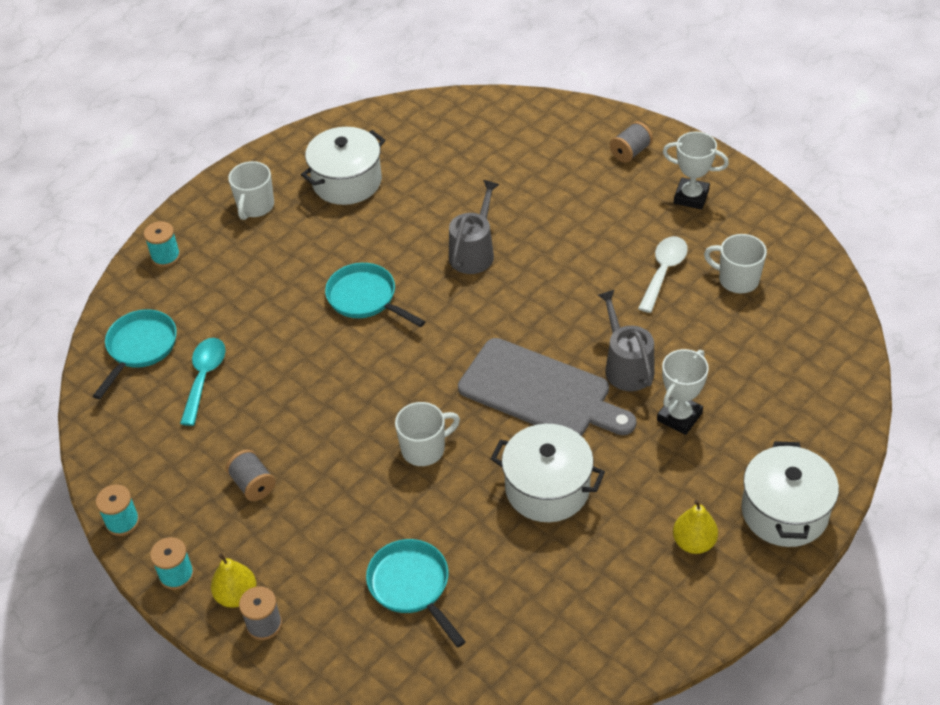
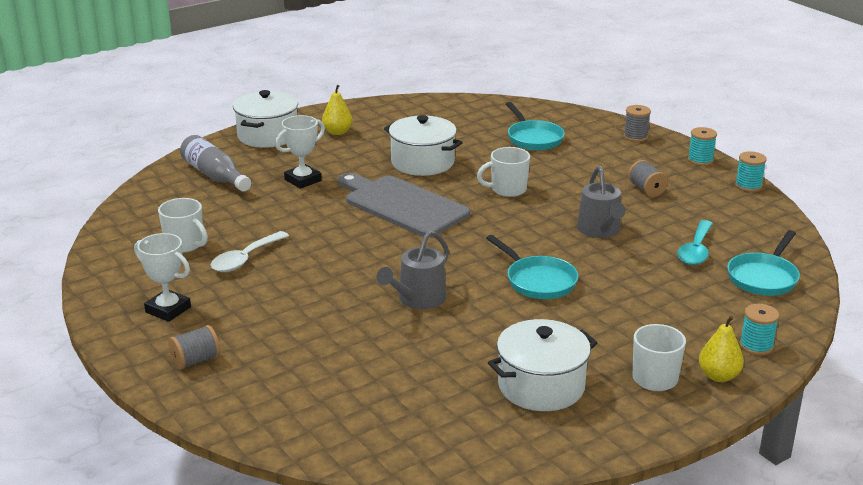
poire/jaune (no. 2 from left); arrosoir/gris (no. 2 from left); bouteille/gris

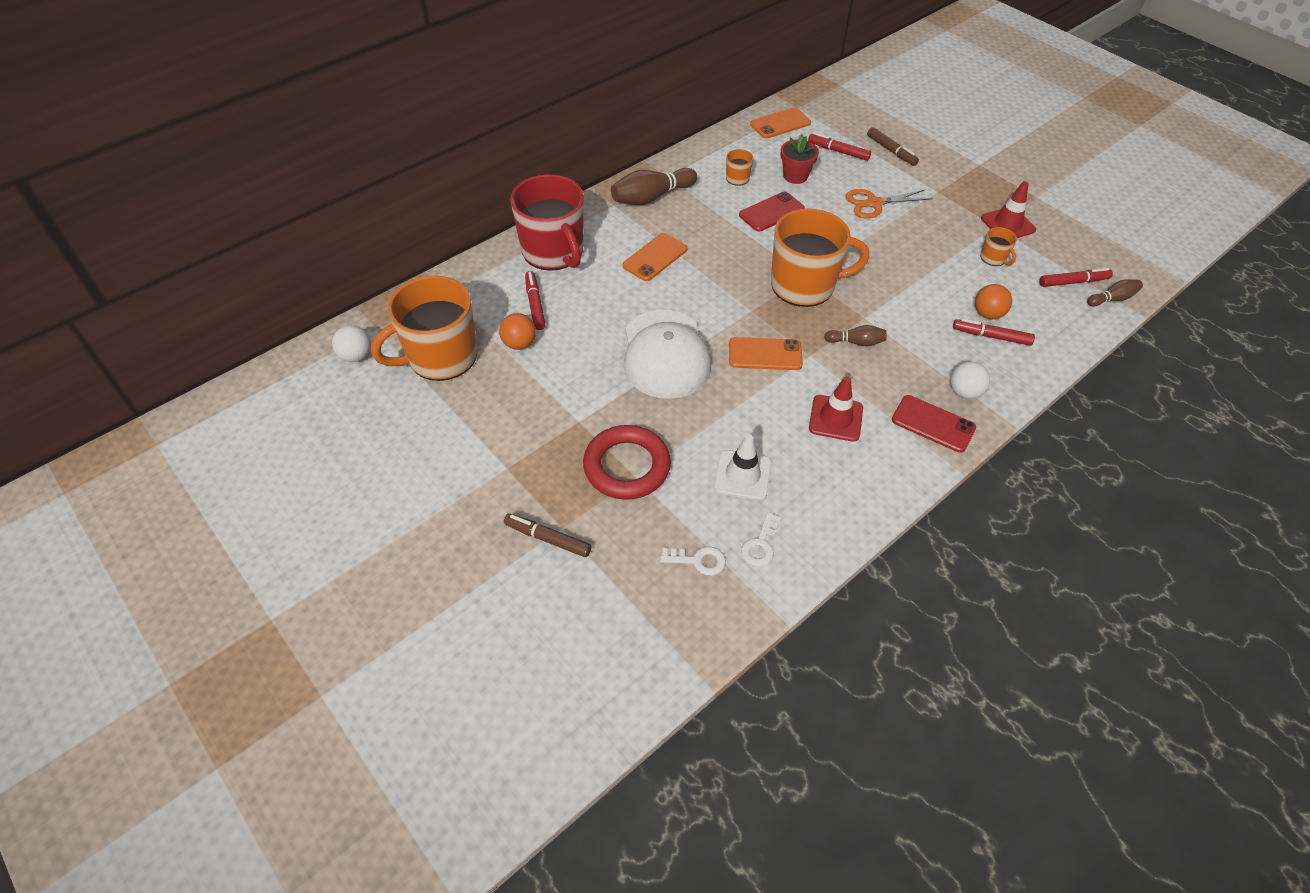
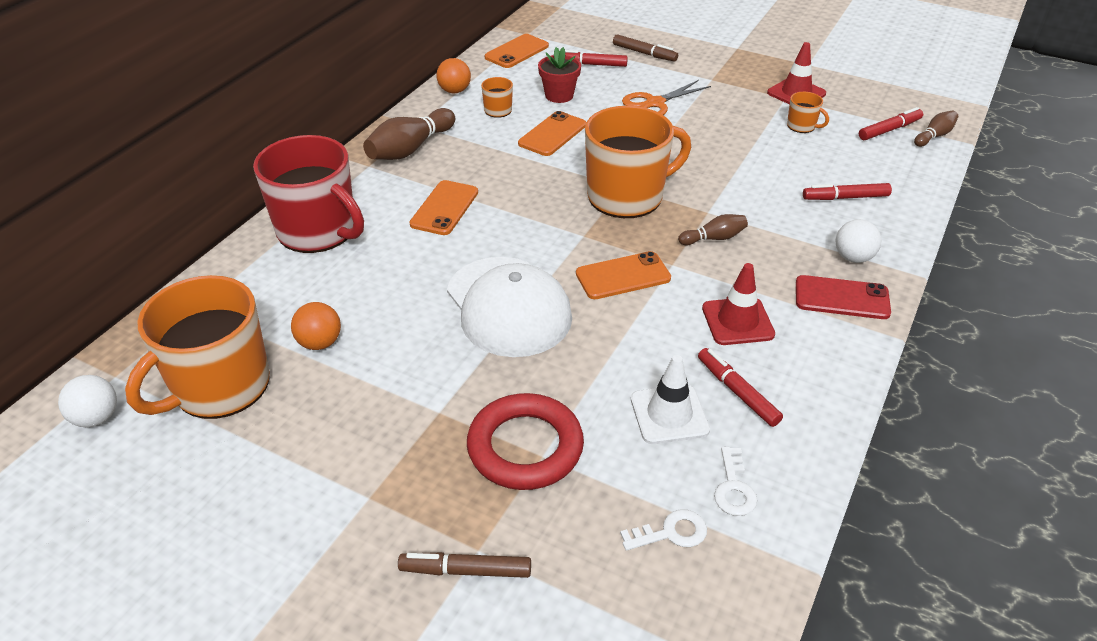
feutre/rouge (no. 2 from left); téléphone/orange (no. 3 from left); balle/orange (no. 2 from left)

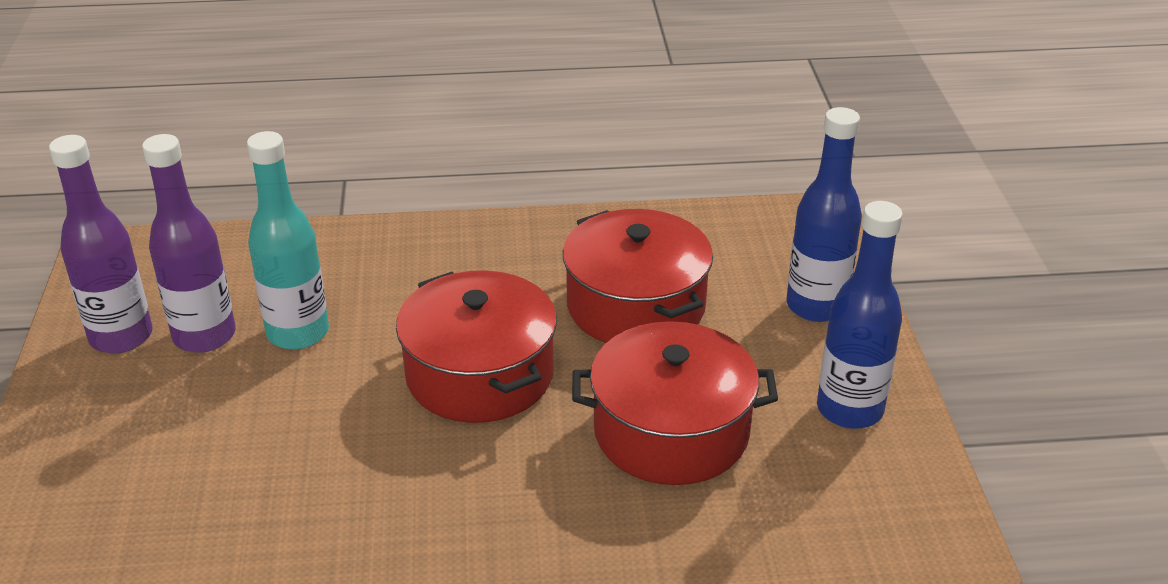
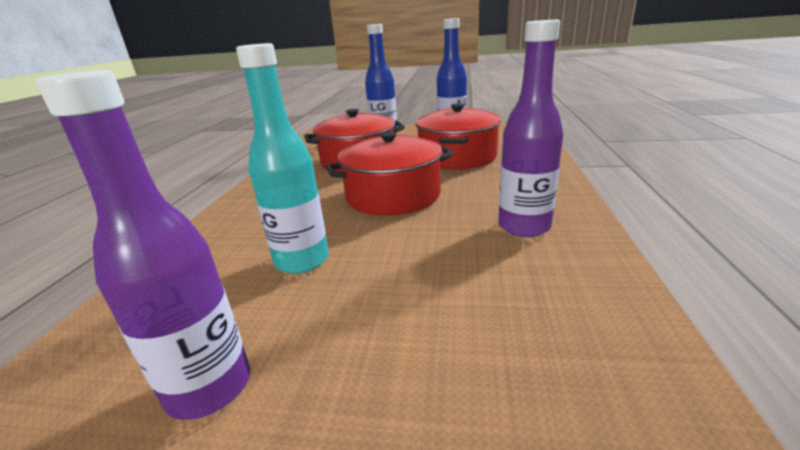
bouteille/violet (no. 2 from left)

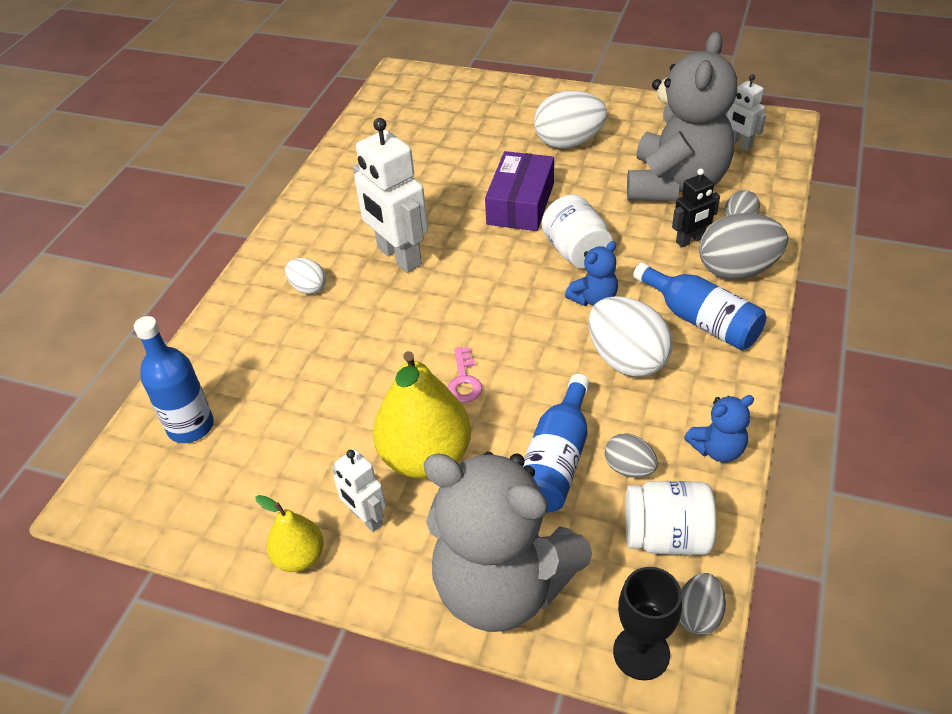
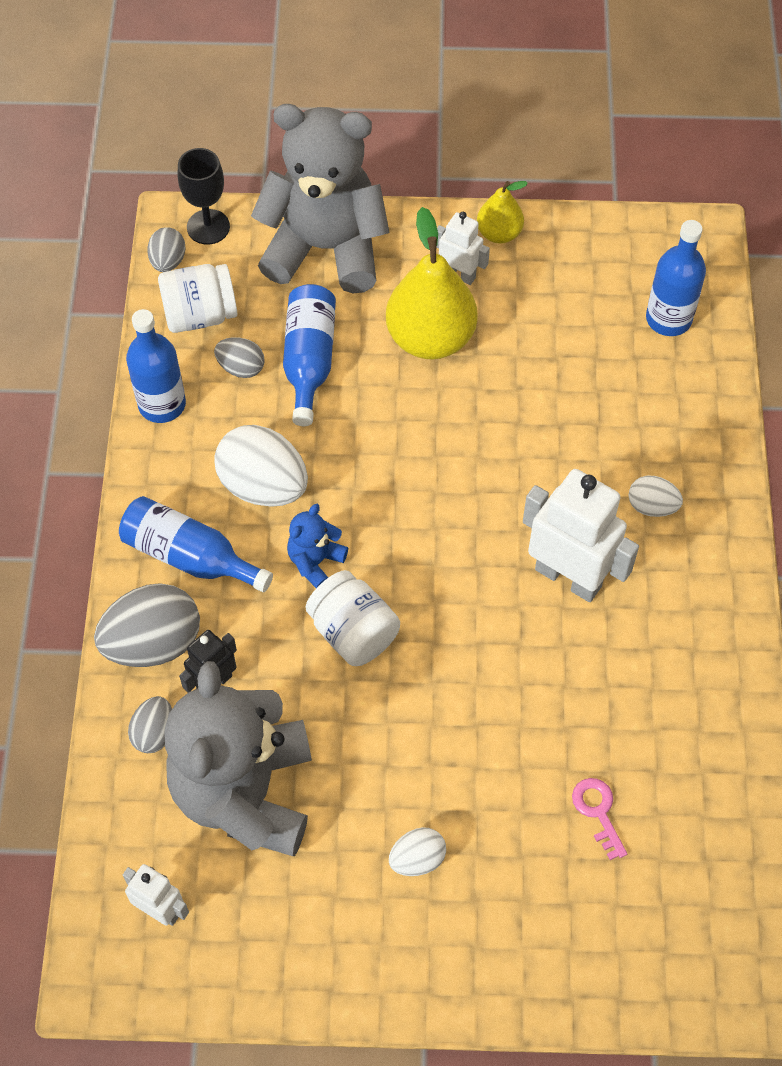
clé/rose; boîte/violet; œuf/blanc (no. 2 from left); bouteille/bleu (no. 1 from left)

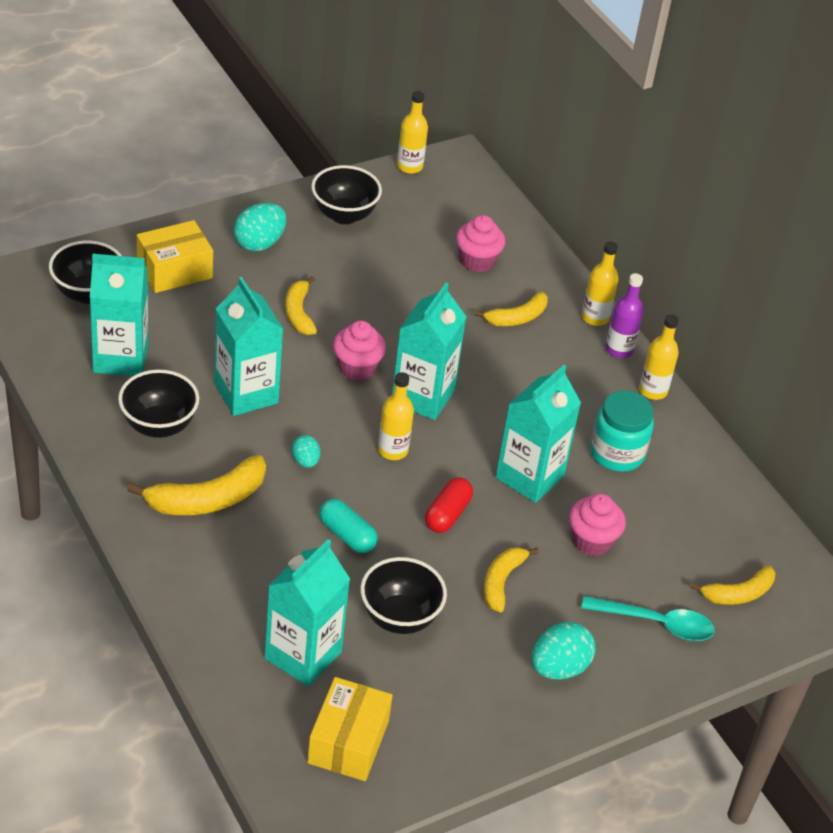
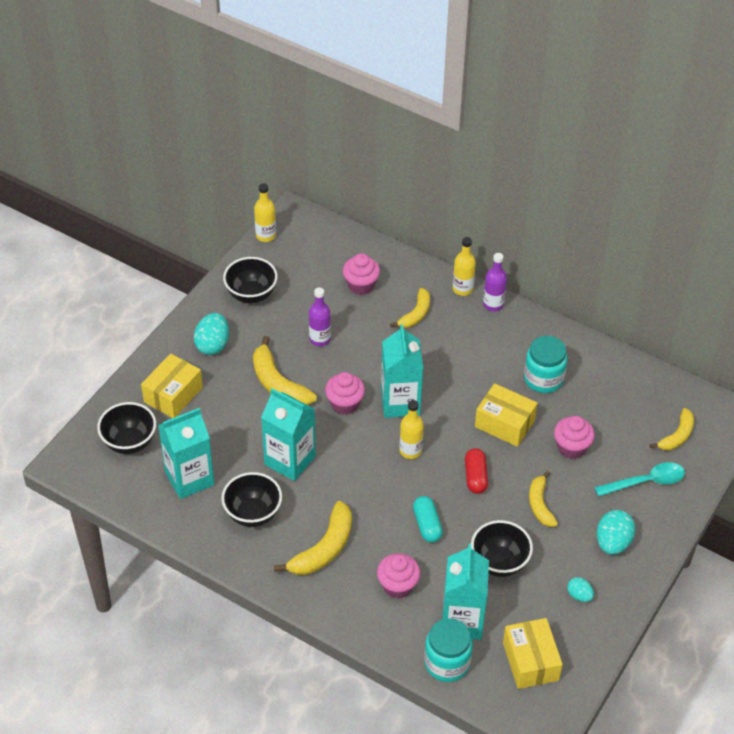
banane/jaune (no. 1 from left); œuf/turquoise (no. 2 from left); gélule/turquoise; boîte/jaune (no. 2 from left); bouteille/jaune (no. 4 from left in the first image); bouteille/violet (no. 1 from left); muffin/rose (no. 3 from left); bocal/turquoise (no. 1 from left)

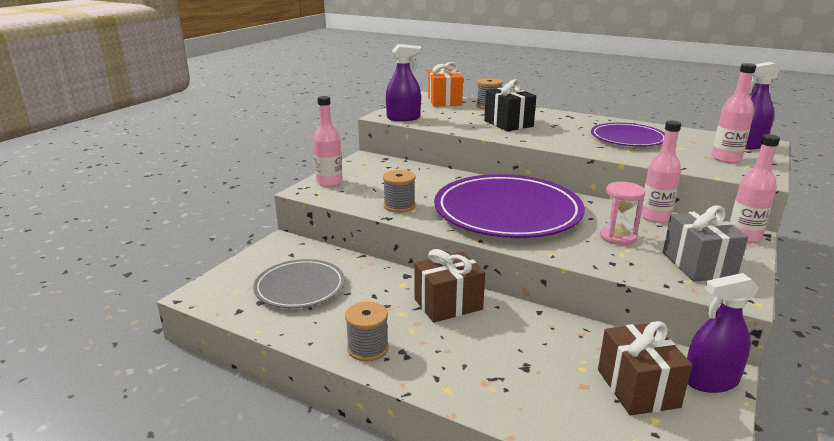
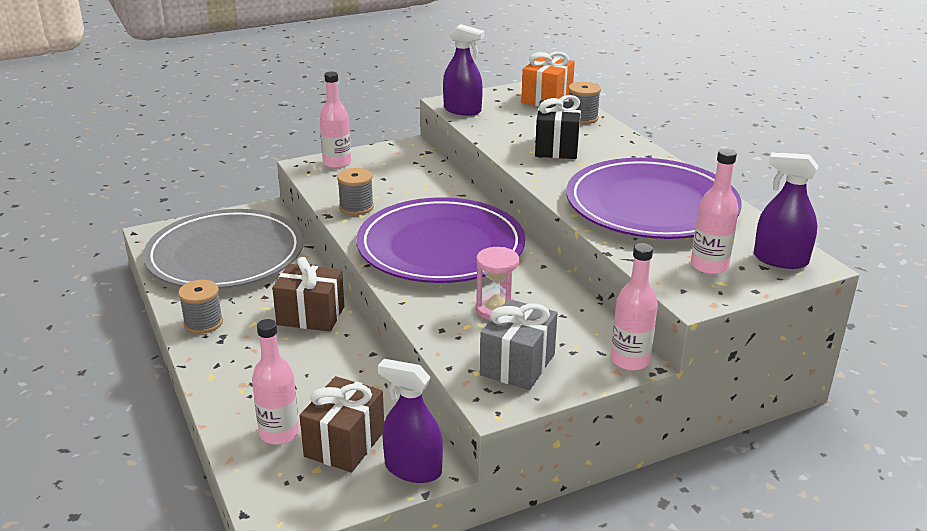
assiette/gris; assiette/violet (no. 2 from left); bouteille/rose (no. 1 from left)

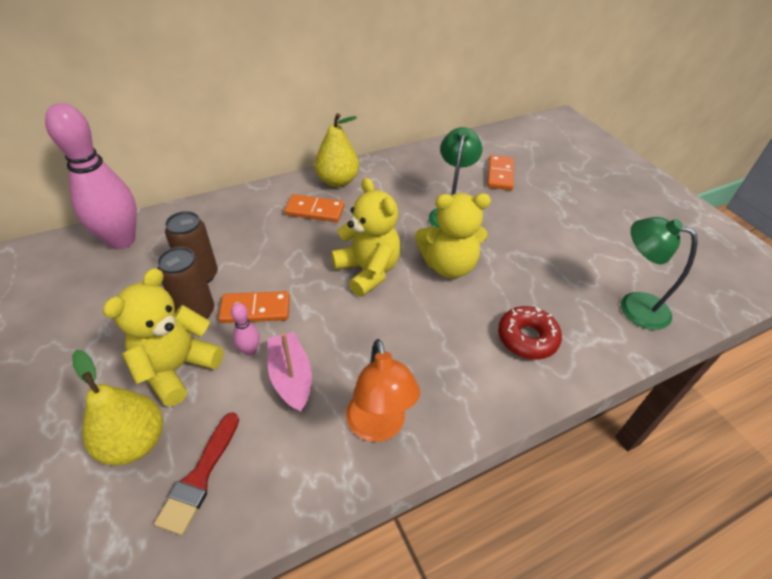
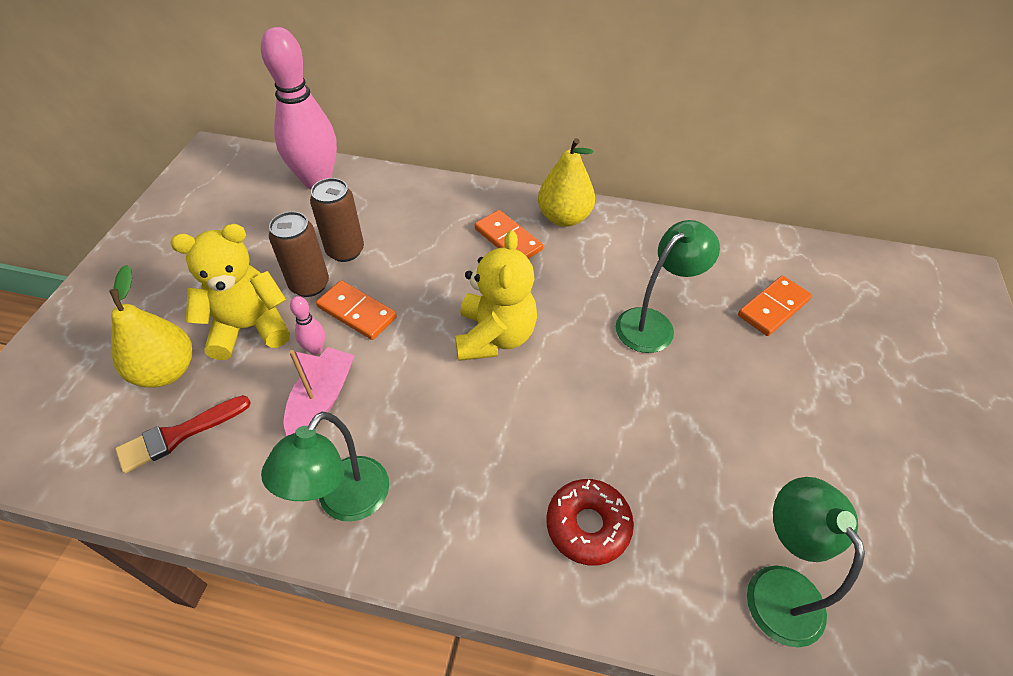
lampe/vert (no. 1 from left); ours en peluche/jaune (no. 3 from left in the first image)

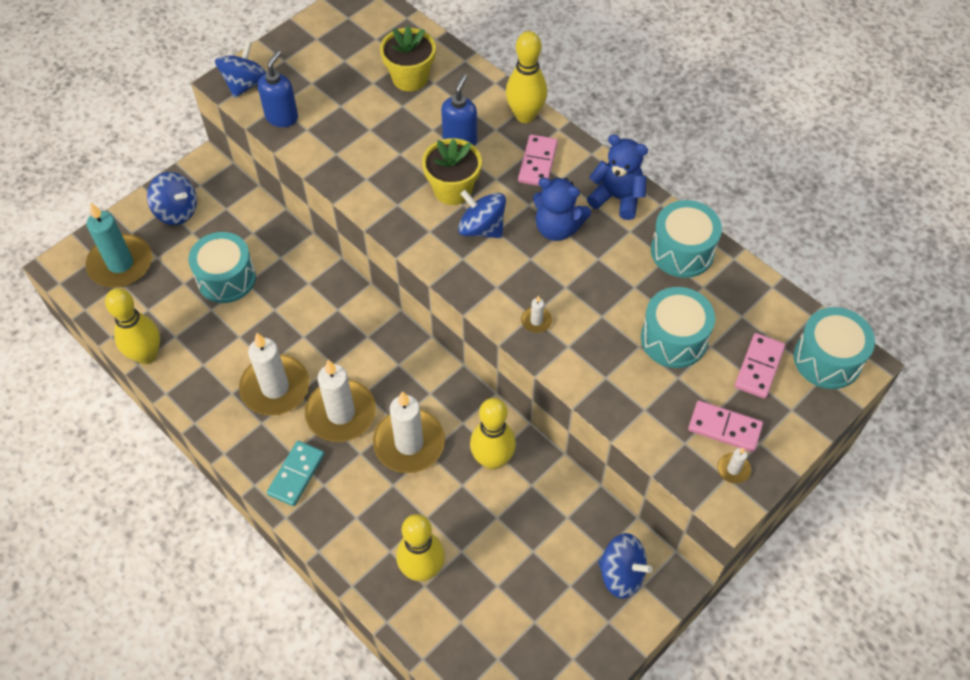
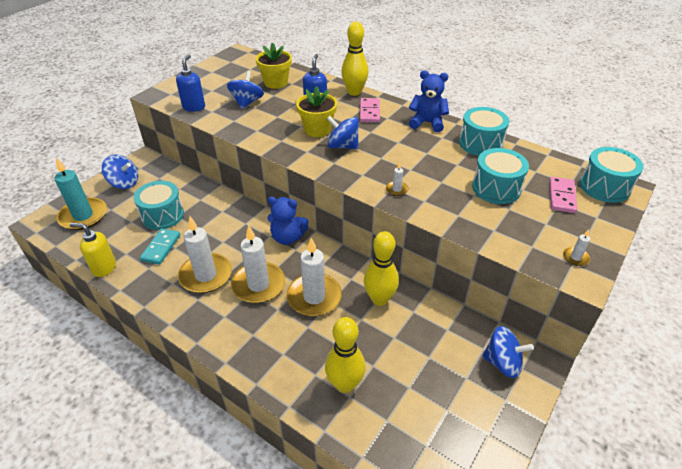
distributeur de savon/jaune; toupie/bleu (no. 2 from left); domino/turquoise; ours en peluche/bleu (no. 1 from left); domino/rose (no. 2 from left in the first image)

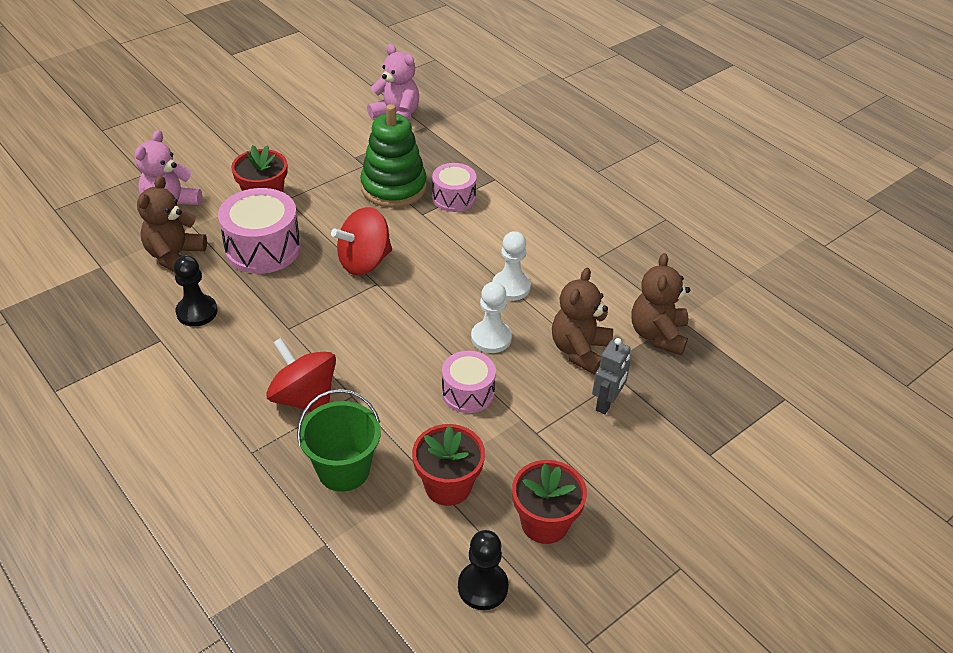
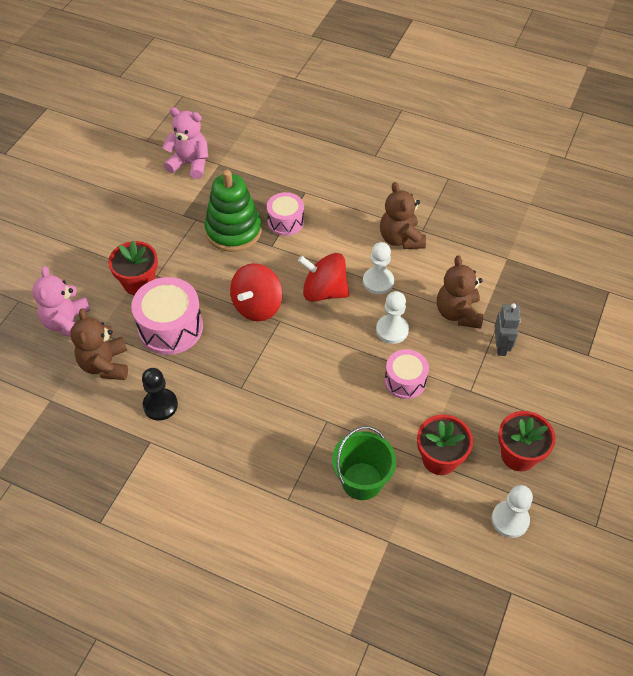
toupie/rouge (no. 2 from left); pion/blanc (no. 3 from left); ours en peluche/marron (no. 2 from left)

